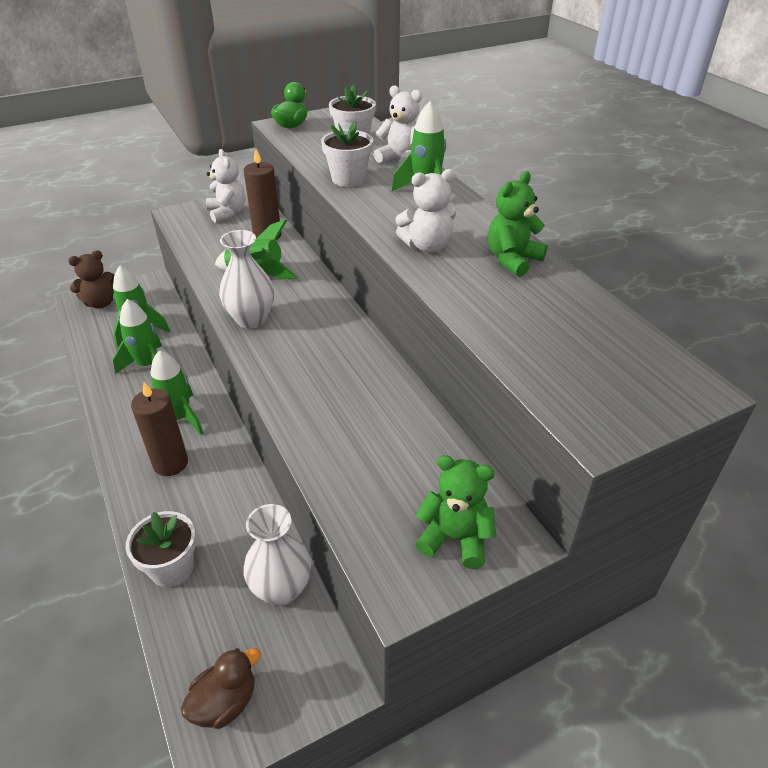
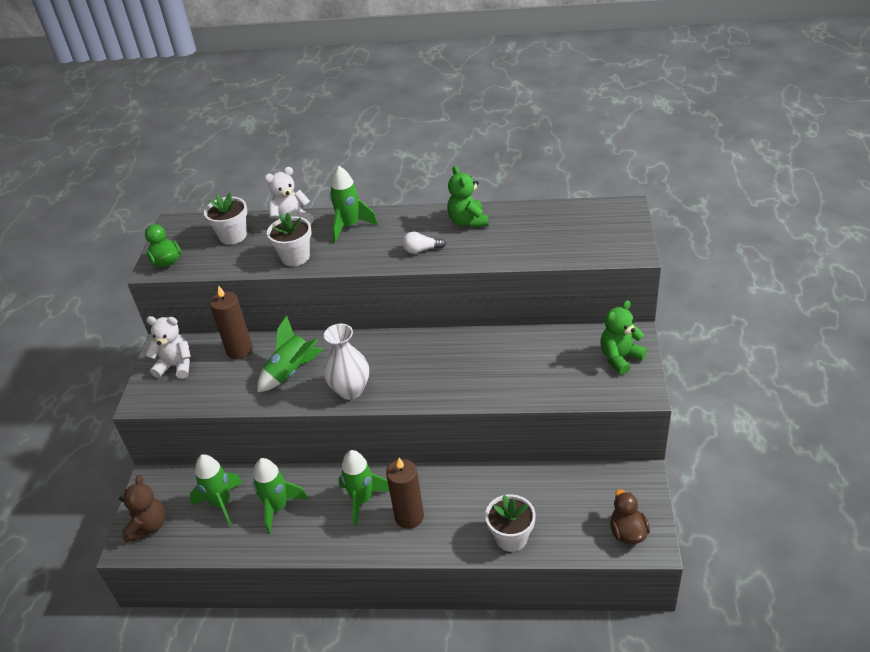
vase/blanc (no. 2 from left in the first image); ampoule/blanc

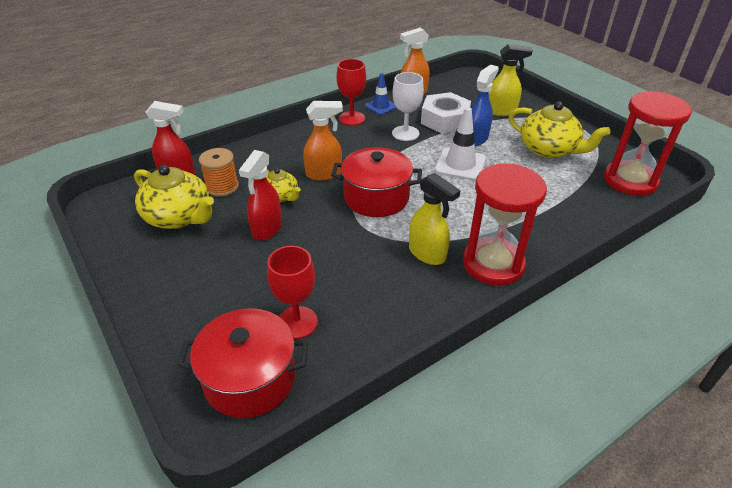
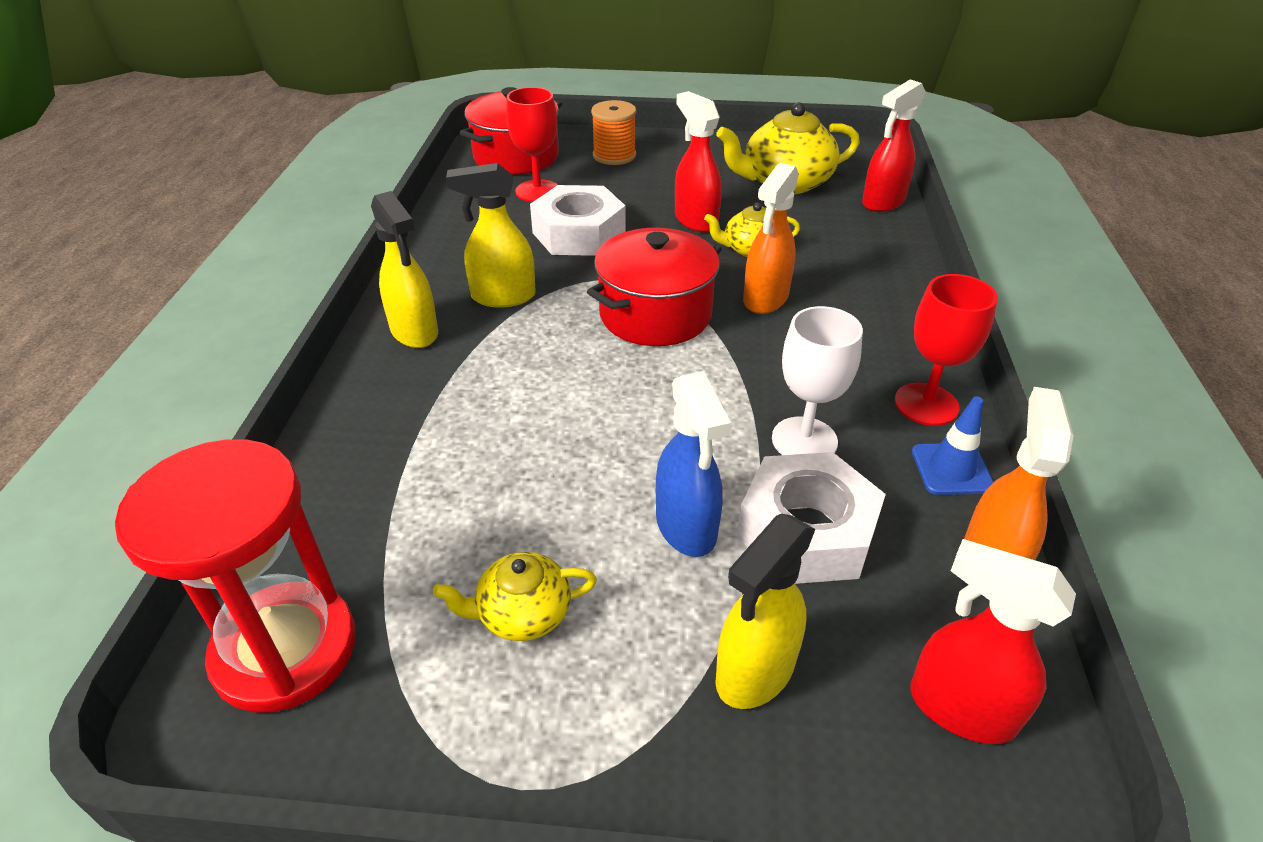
bobine/orange; cône de chantier/blanc; vaporisateur/jaune (no. 1 from left); théière/jaune (no. 1 from left); écrou/blanc (no. 1 from left); vaporisateur/rouge (no. 3 from left)

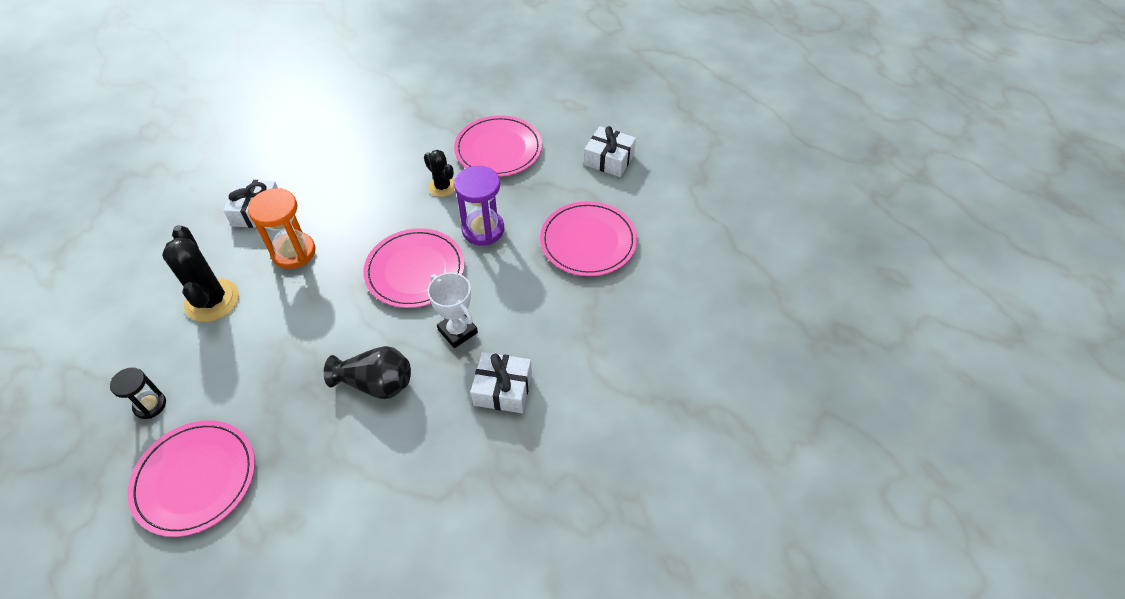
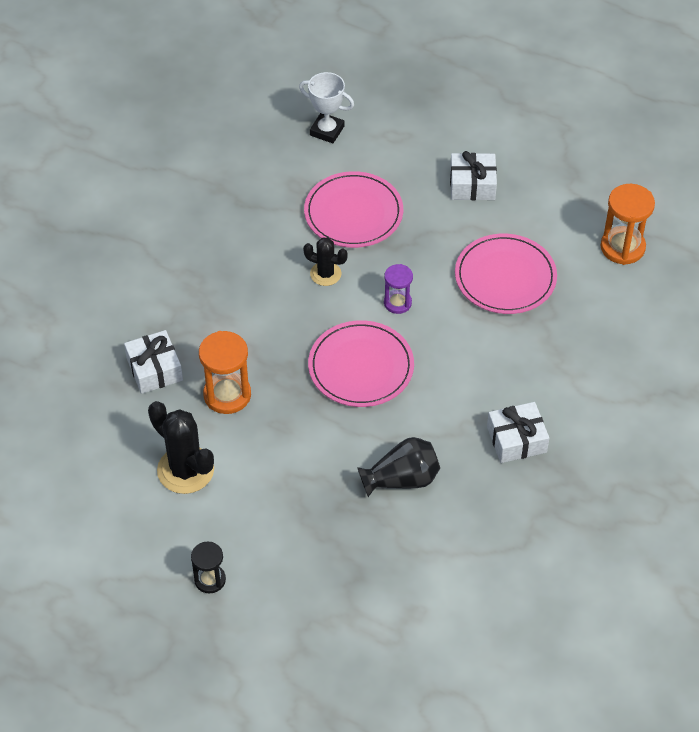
assiette/rose (no. 1 from left in the first image); trophée/blanc; sablier/violet; sablier/orange (no. 2 from left)

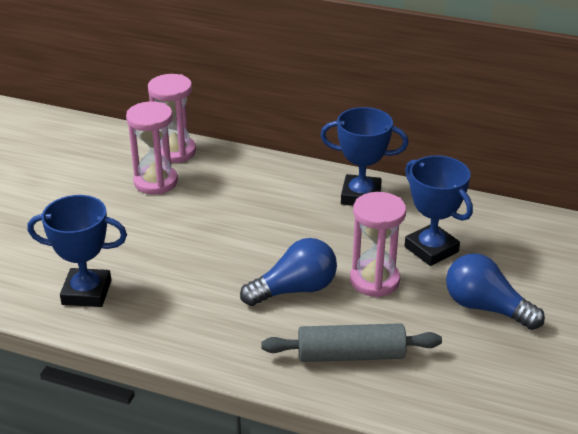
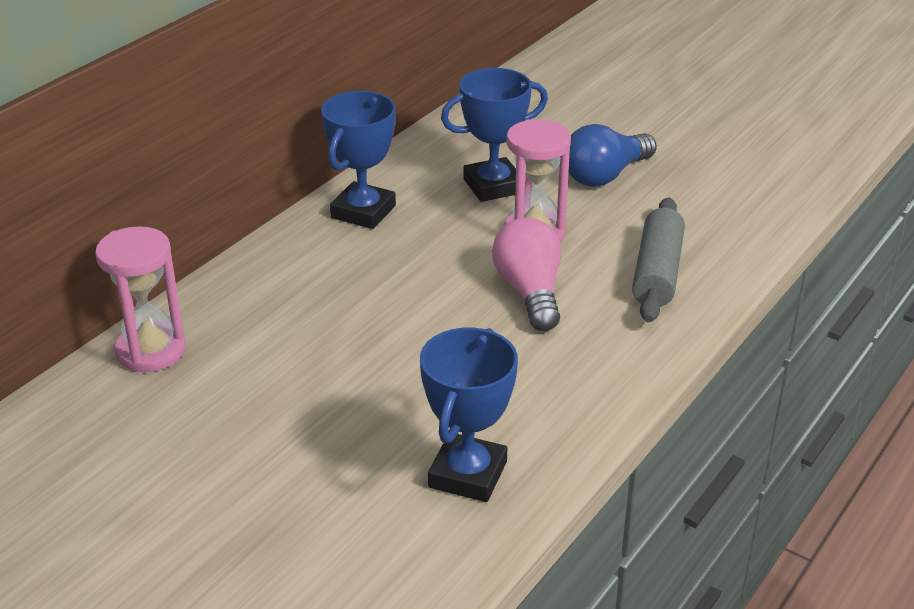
sablier/rose (no. 1 from left in the first image); ampoule/rose

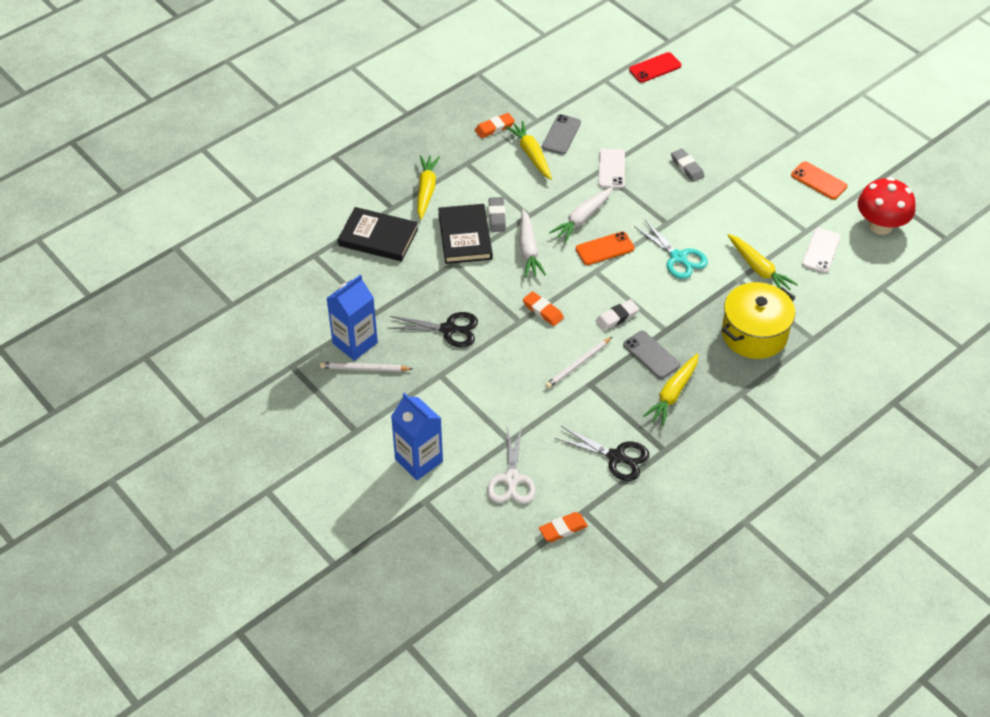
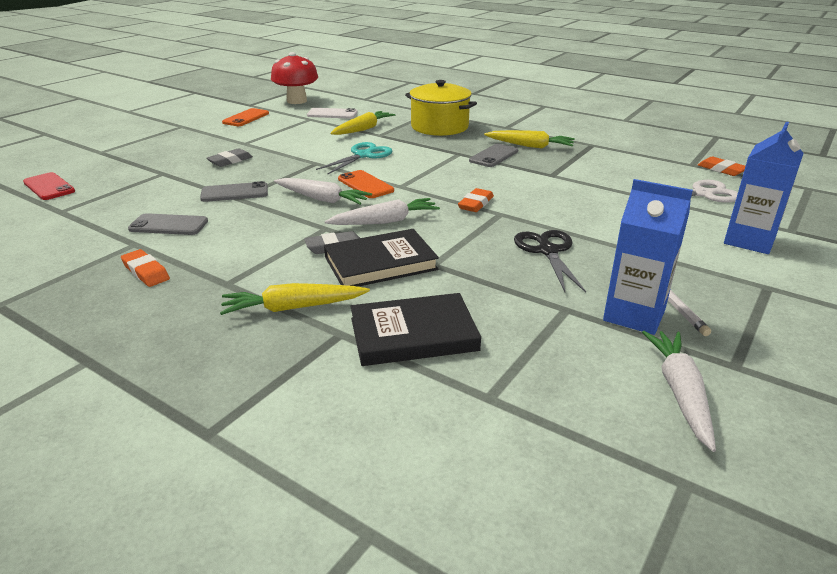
livre/noir (no. 2 from left); carotte/jaune (no. 2 from left in the first image); crayon/blanc (no. 2 from left in the first image); ciseaux/noir (no. 2 from left in the first image); gomme/blanc; téléphone/gris (no. 2 from left); carotte/blanc (no. 3 from left)

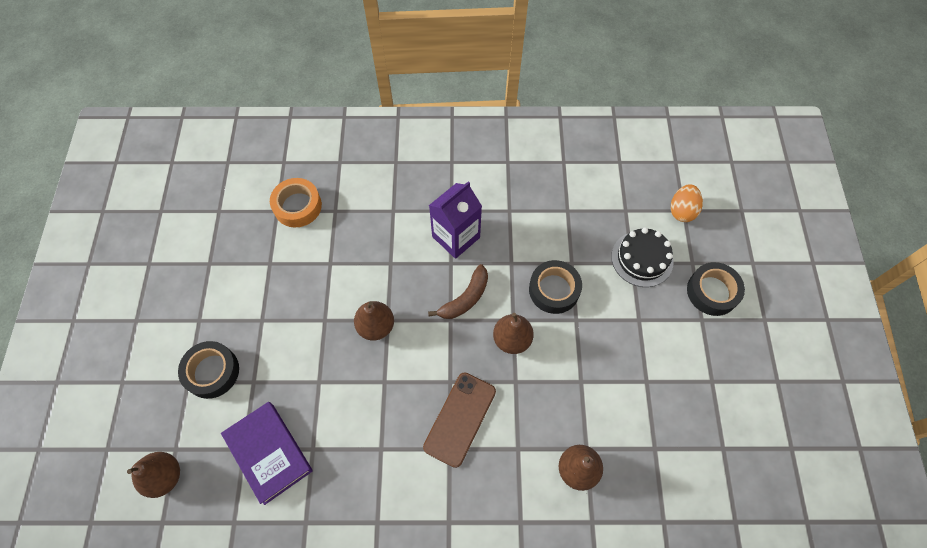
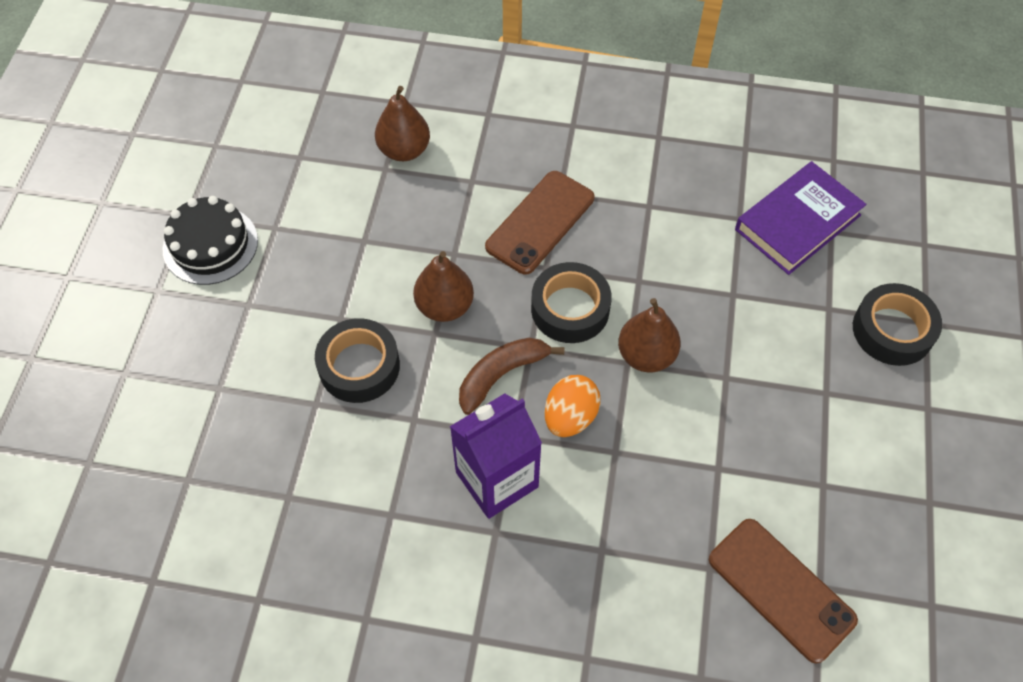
poire/marron (no. 1 from left in the first image); livre/violet; téléphone/marron (no. 2 from left); gâteau/noir; œuf/orange; ruban adhésif/noir (no. 2 from left)

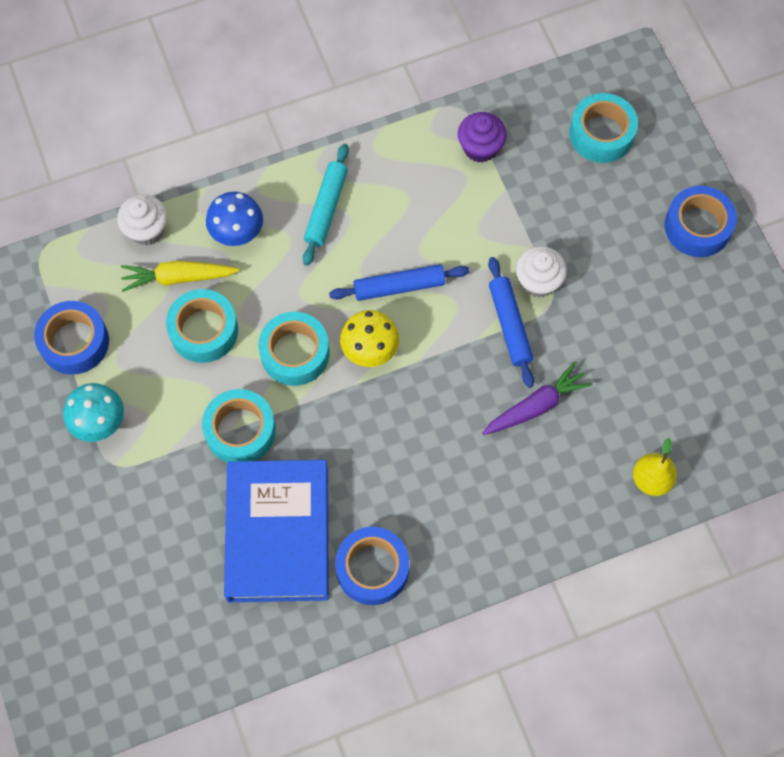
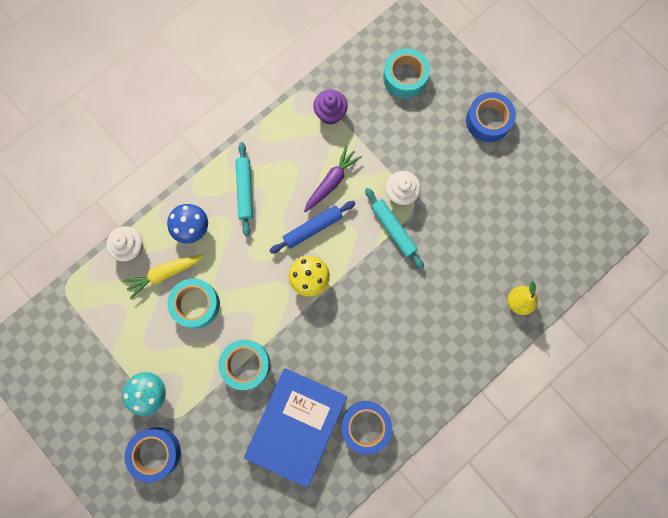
ruban adhésif/bleu (no. 1 from left); livre/bleu; ruban adhésif/turquoise (no. 3 from left in the first image); carotte/violet; rouleau à pâtisserie/turquoise (no. 2 from left)

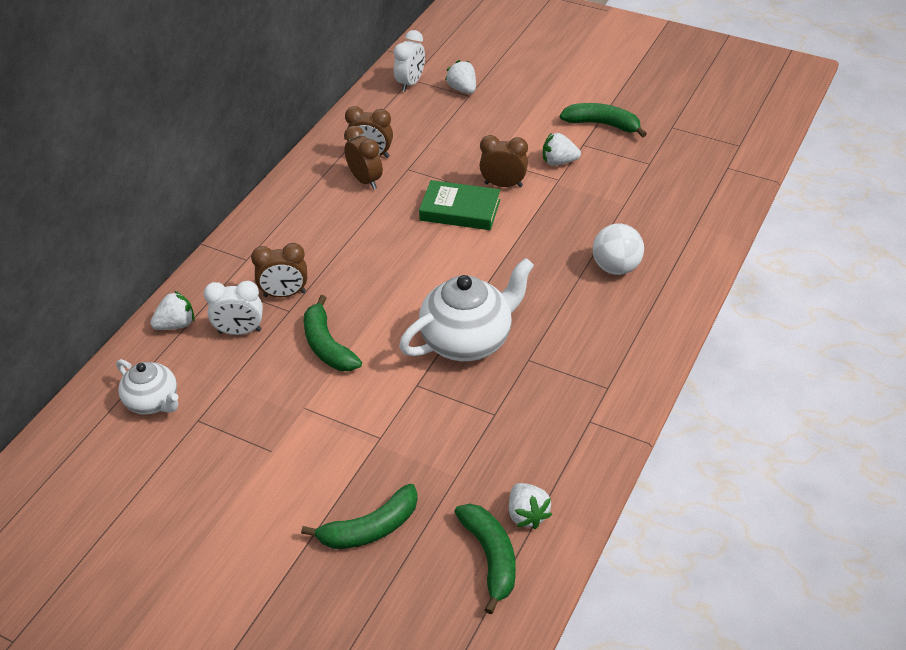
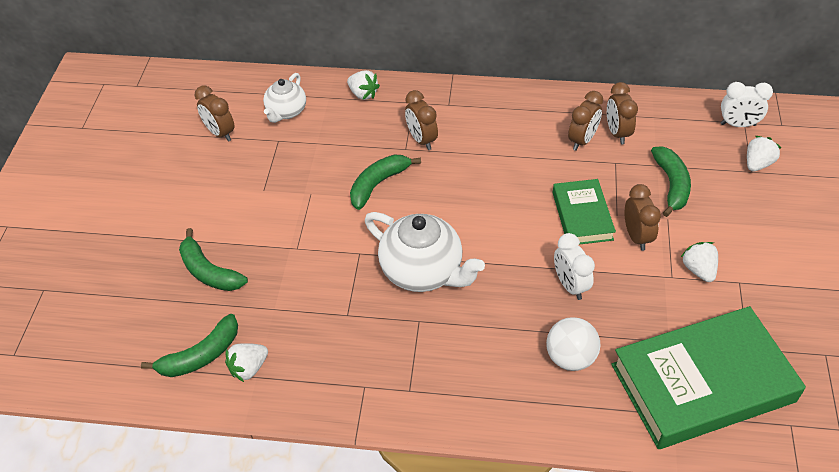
réveil/blanc (no. 1 from left); banane/vert (no. 4 from left); réveil/marron (no. 1 from left); livre/vert (no. 2 from left)

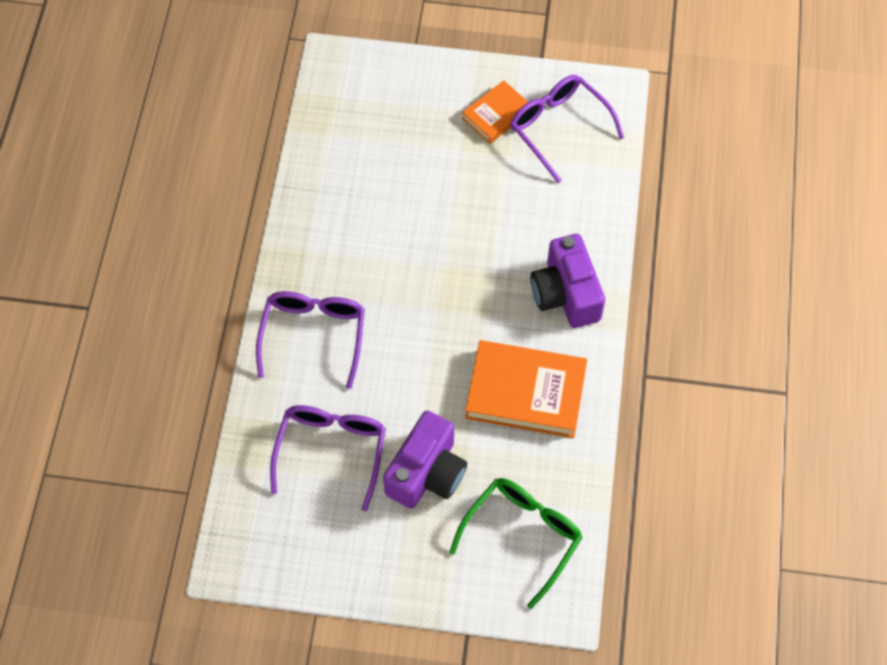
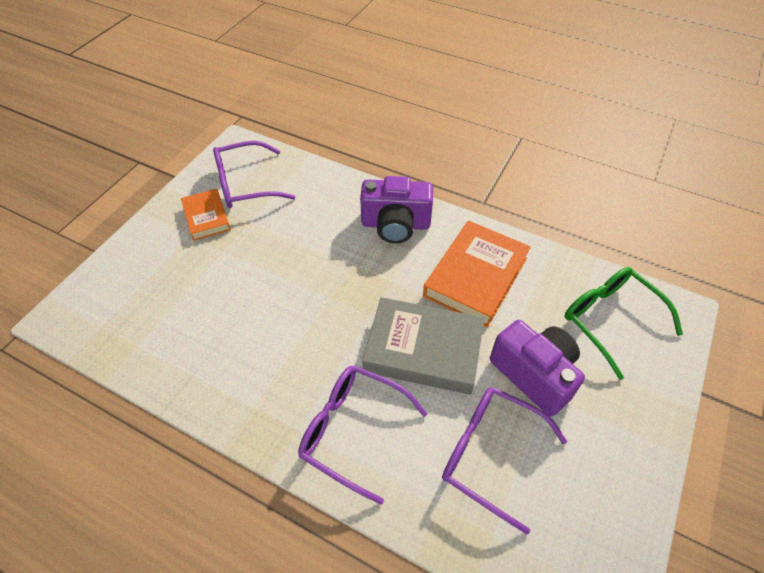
livre/gris

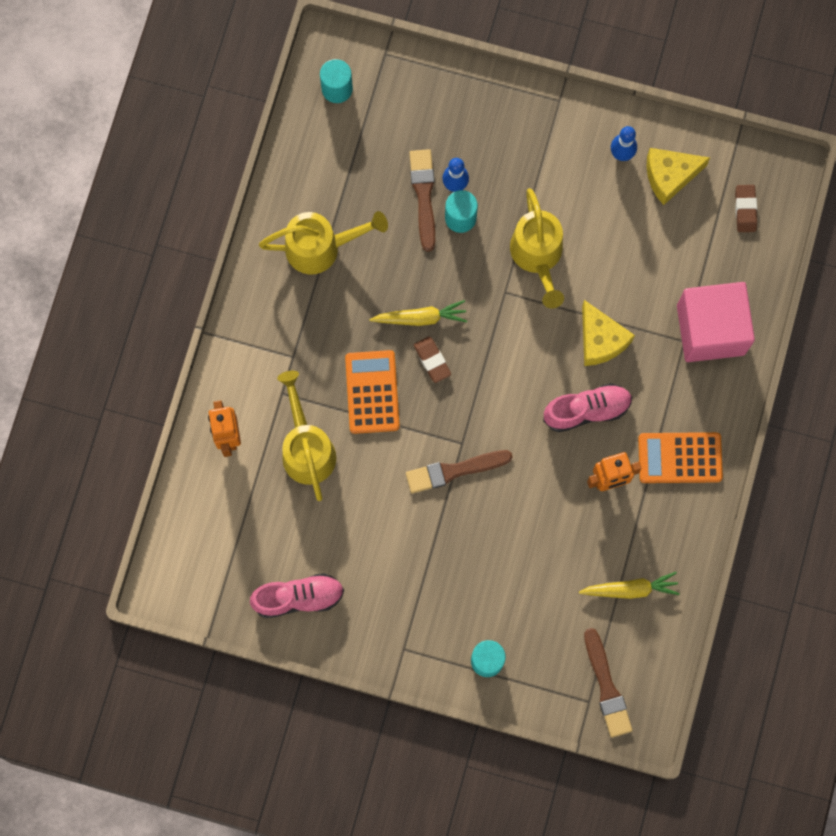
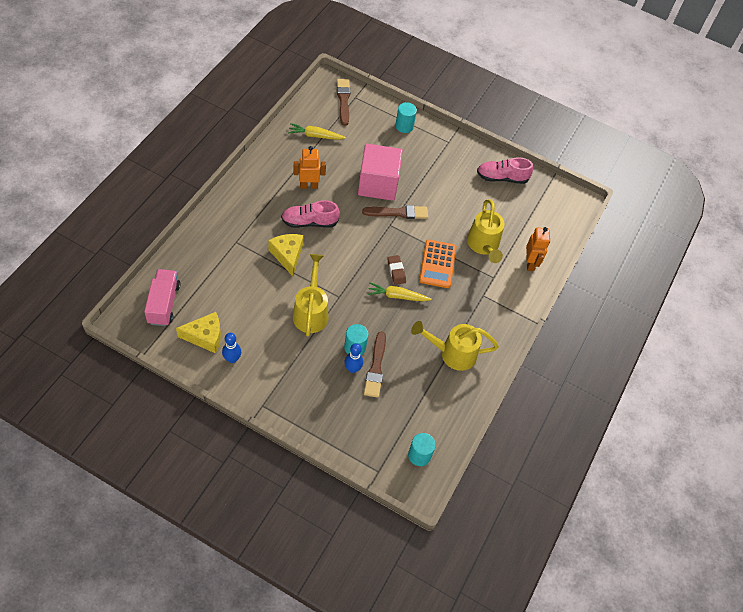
calculatrice/orange (no. 2 from left in the first image); cube/rose; camion/rose

